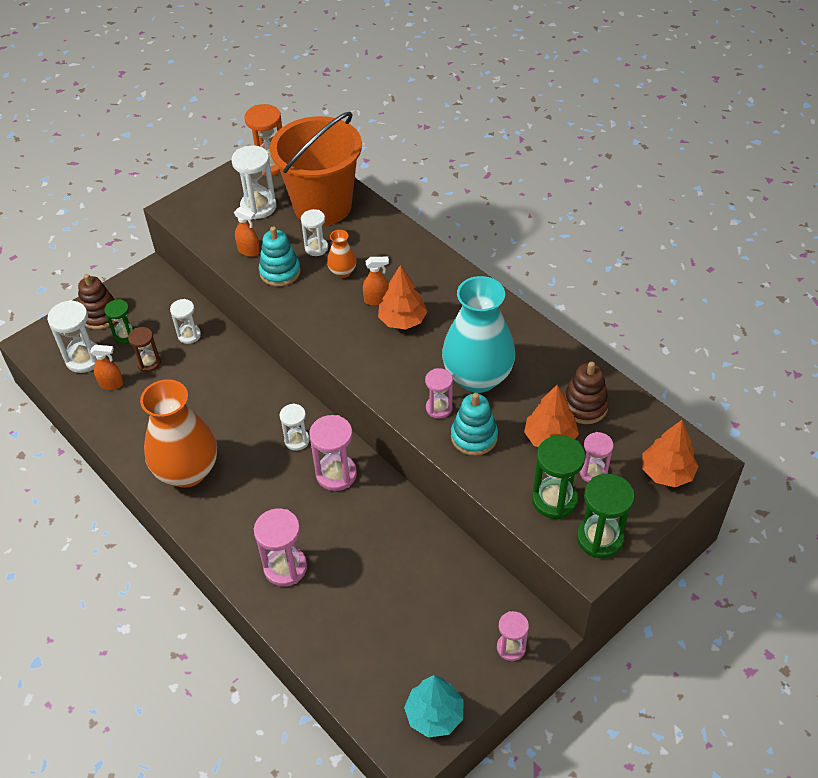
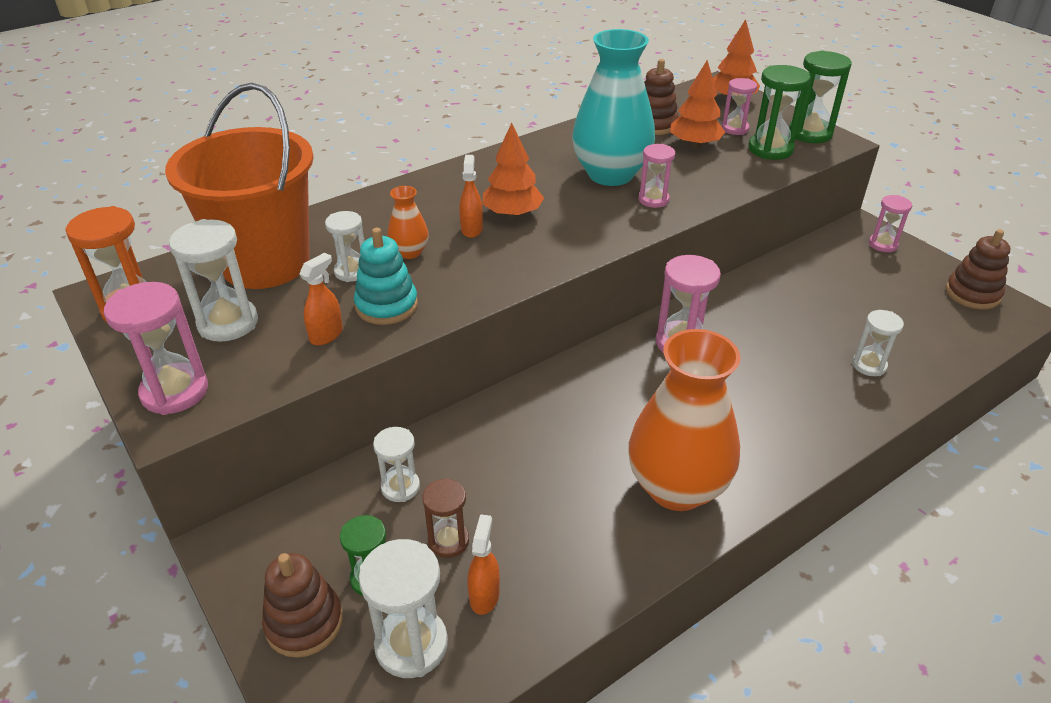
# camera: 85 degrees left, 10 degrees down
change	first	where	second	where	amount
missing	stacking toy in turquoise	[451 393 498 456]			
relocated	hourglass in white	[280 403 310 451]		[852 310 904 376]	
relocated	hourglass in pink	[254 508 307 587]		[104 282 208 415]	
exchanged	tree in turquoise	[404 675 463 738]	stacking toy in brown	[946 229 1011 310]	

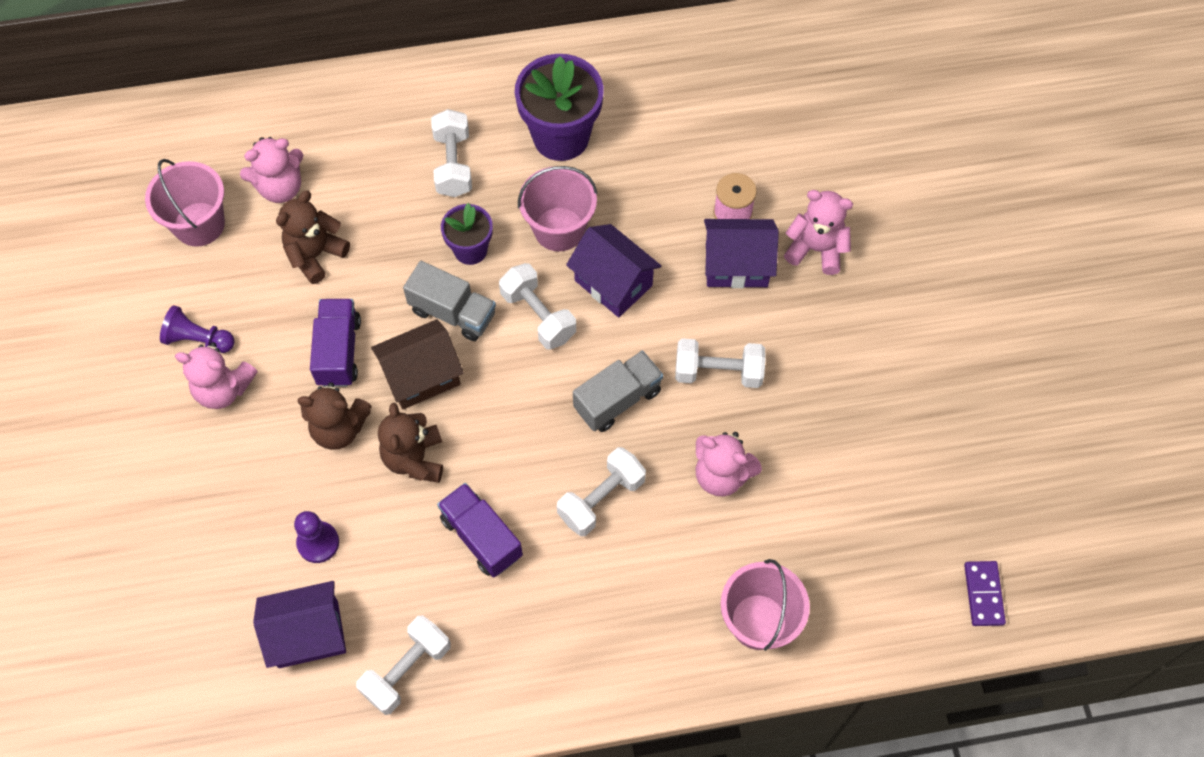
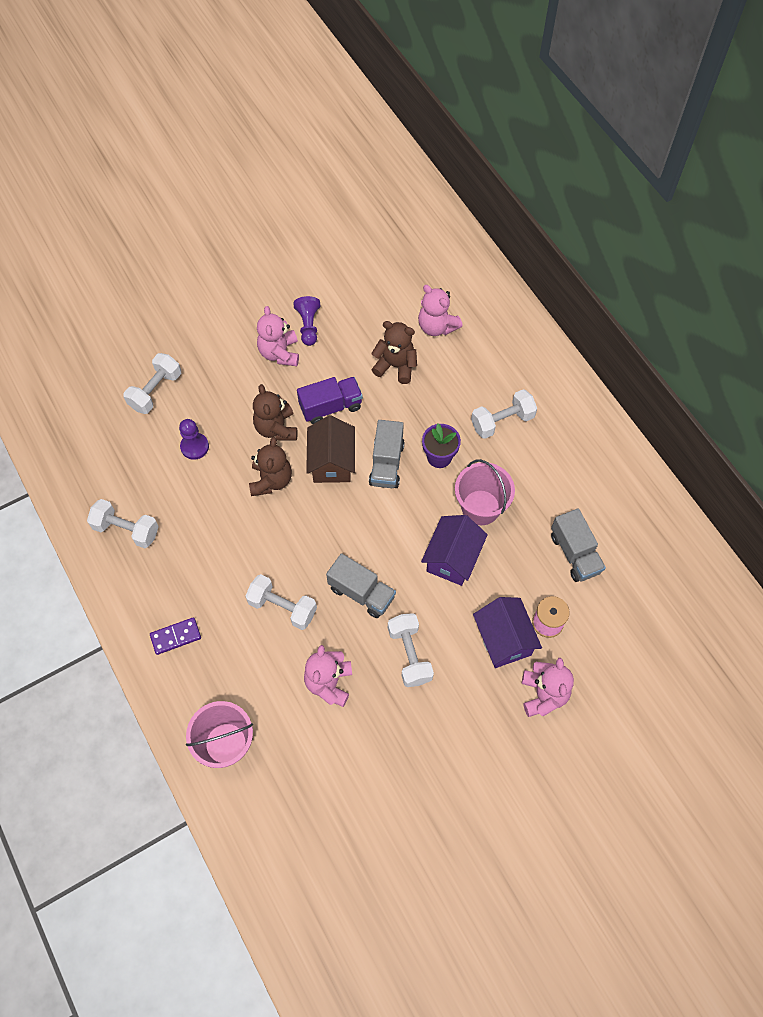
# camera: 70 degrees right, 0 degrees up
change	first	where	second	where	amount
missing	flower pot in purple	[515 54 604 161]			
missing	bucket in pink	[145 159 225 247]			
relocated	dumbbell in white	[499 263 576 350]		[123 353 181 414]	
spun	house in brown	[371 319 464 409]		[306 415 355 483]	45 degrees clockwise
spun	teddy bear in brown	[378 403 443 483]		[249 437 292 496]	120 degrees clockwise
missing	truck in purple	[437 483 523 577]			
relocated	domino in purple	[964 561 1006 626]		[150 617 201 655]	
missing	house in purple	[253 581 346 668]			
appeared			truck in grey	[551 508 606 582]	

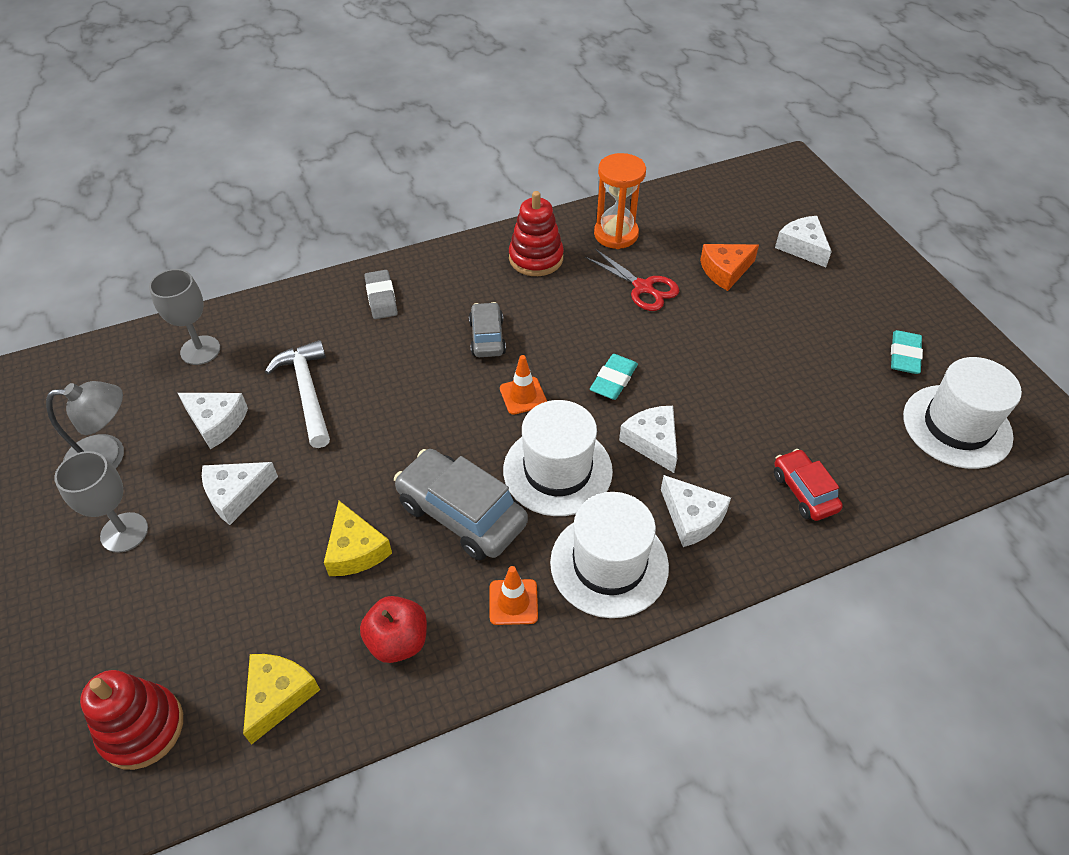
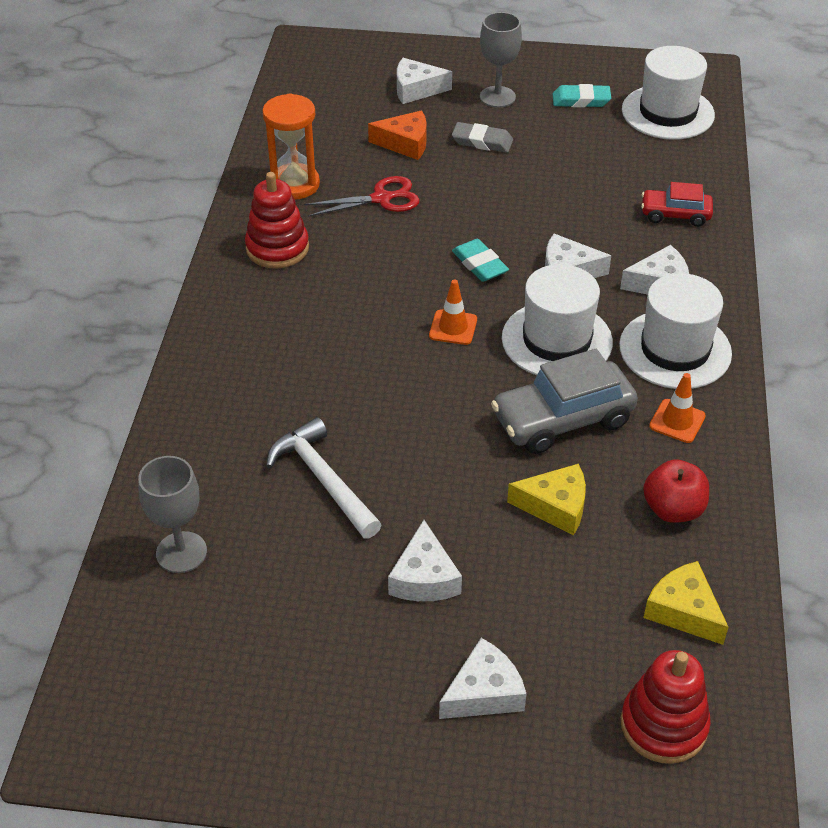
# camera: 60 degrees left, 5 degrees down
change	first	where	second	where	amount
spun	cheese in orange	[700 244 759 291]		[368 111 427 160]	90 degrees counterclockwise
relocated	eraser in grey	[364 270 398 319]		[452 122 513 153]	
missing	car in grey	[469 302 506 357]			
spun	eraser in turquoise	[891 330 923 374]		[553 84 611 108]	45 degrees counterclockwise
spun	hammer in white	[265 340 330 448]		[266 417 382 538]	45 degrees clockwise
missing	lamp in grey	[46 381 124 469]			
relocated	cheese in white	[178 393 248 449]		[439 638 526 719]	
relocated	goblet in grey	[54 451 148 553]		[480 12 522 108]	

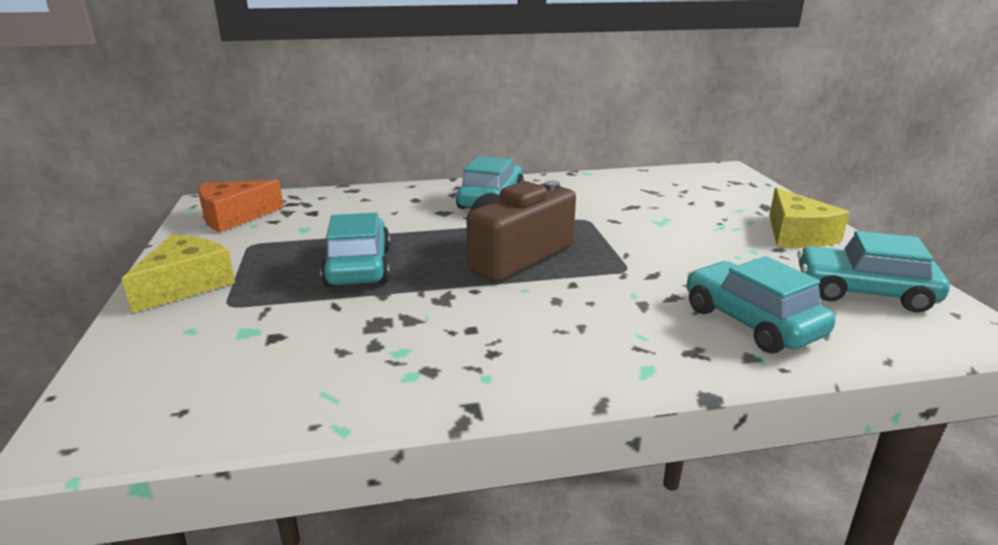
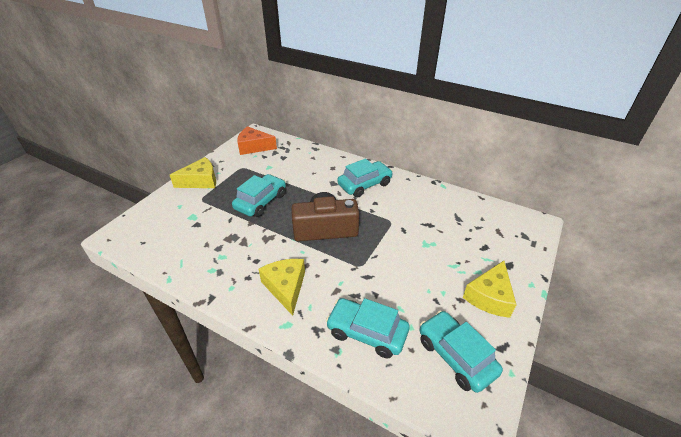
# camera: 40 degrees right, 15 degrees up
change	first	where	second	where	amount
spun	car in turquoise	[687 256 836 353]		[326 298 410 358]	75 degrees counterclockwise
appeared			cheese in yellow	[259 259 305 316]	

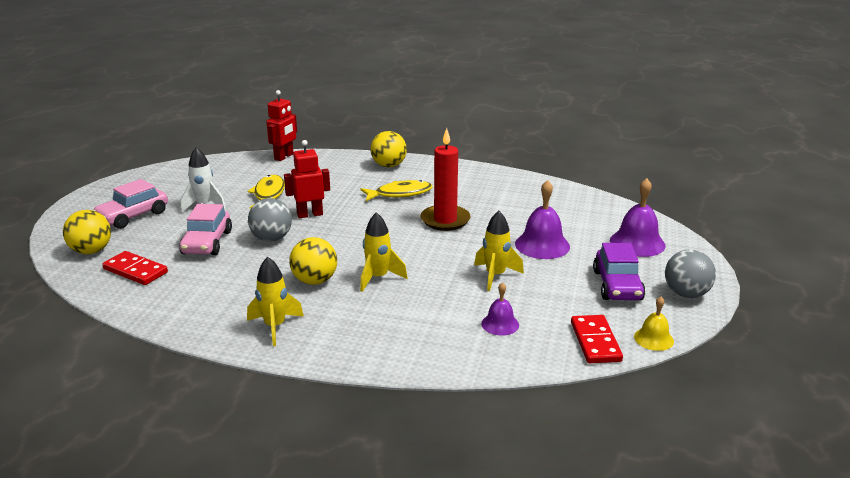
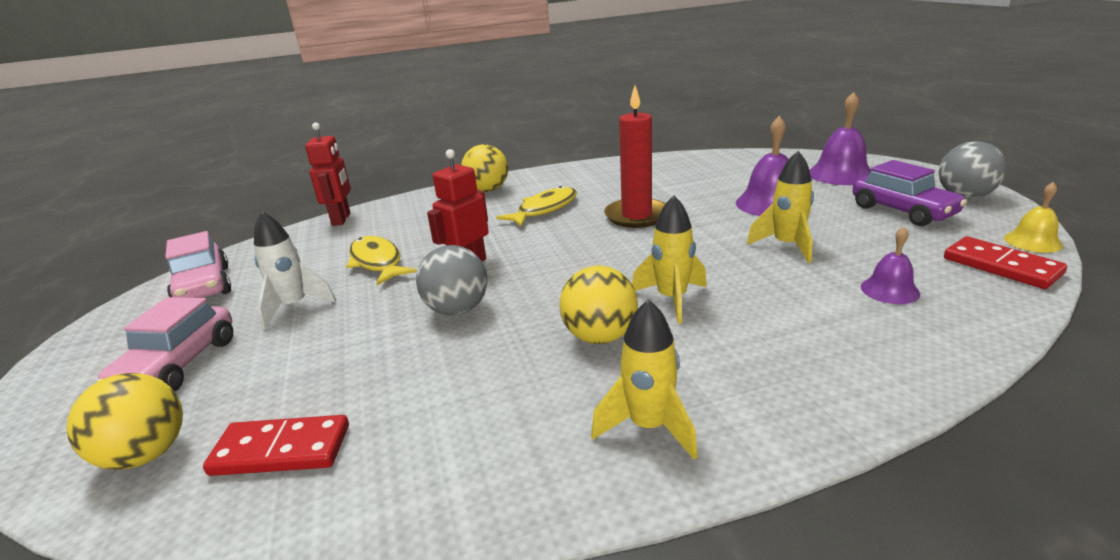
# camera: 30 degrees left, 0 degrees up
change	first	where	second	where	amount
relocated	car in pink	[179 204 232 255]		[165 231 231 298]	

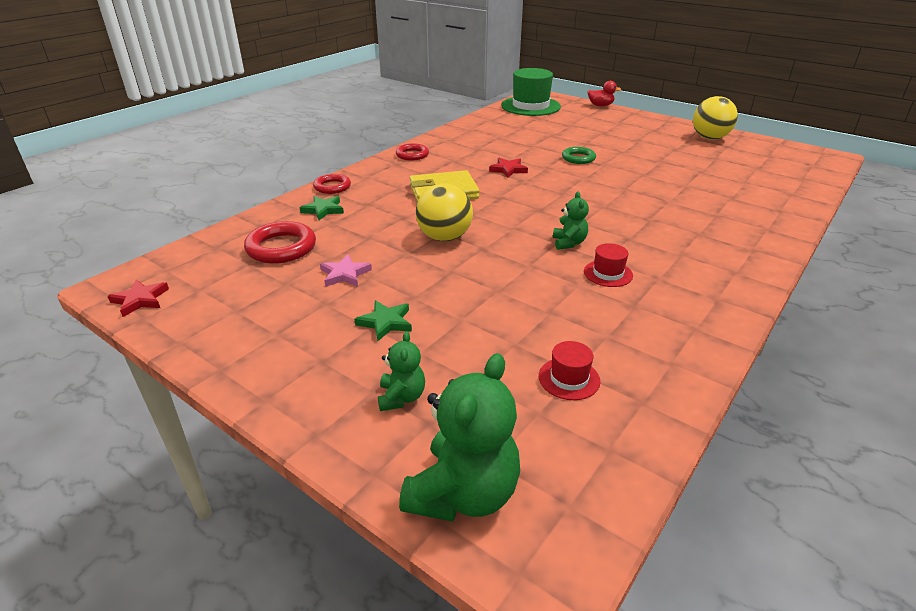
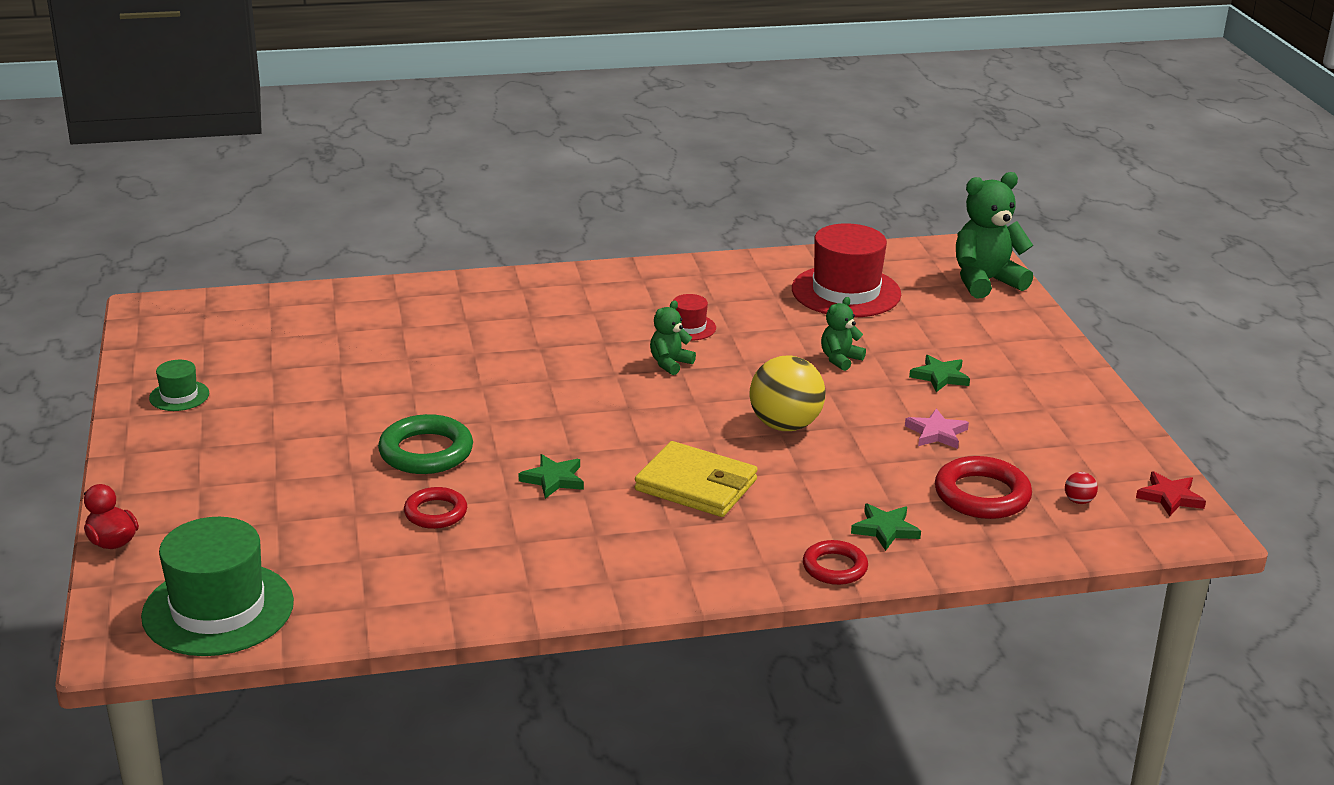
# camera: 140 degrees left, 5 degrees down
change	first	where	second	where	amount
exchanged	ball in yellow	[693 96 738 140]	hat in green	[149 360 209 411]	
relocated	ring in red	[396 143 429 161]		[404 487 467 529]	
size	ring in green	[562 147 596 164]		[378 414 473 474]	x1.57
colour	star in red	[489 158 528 178]	star in green	[519 454 584 499]	
relocated	teddy bear in green	[378 331 425 411]		[821 297 866 371]	
size	hat in red	[539 341 600 400]		[792 223 901 318]	x2.11
appeared			ball in red	[1065 472 1098 504]	

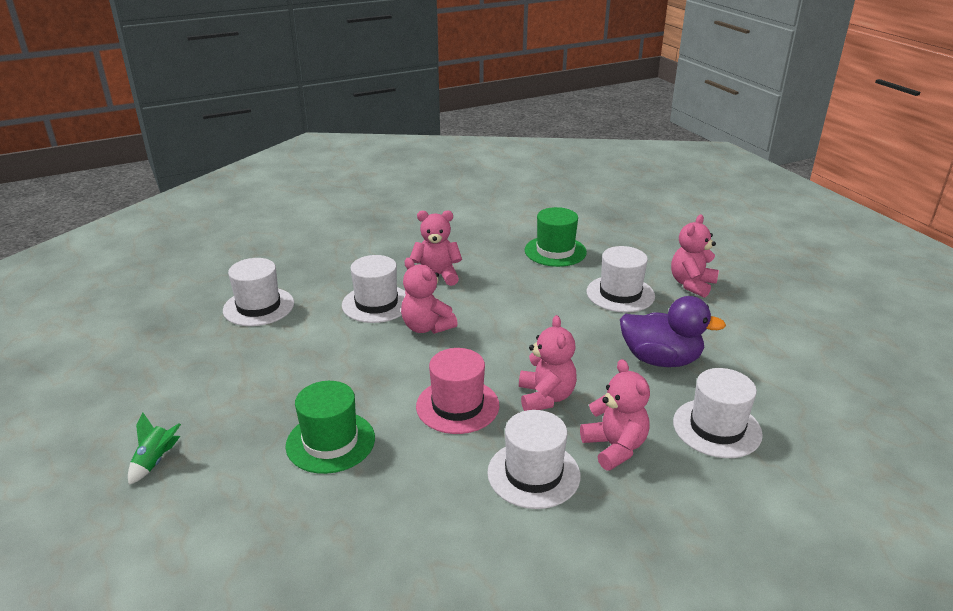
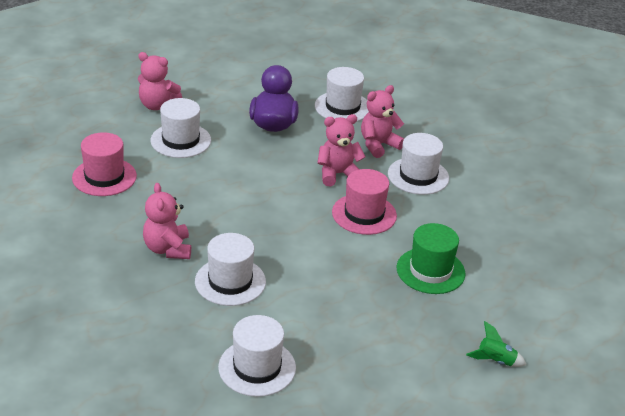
# camera: 105 degrees left, 5 degrees up
change	first	where	second	where	amount
colour	hat in green	[525 207 587 267]	hat in pink	[72 132 137 196]	
missing	teddy bear in pink	[401 258 458 334]			

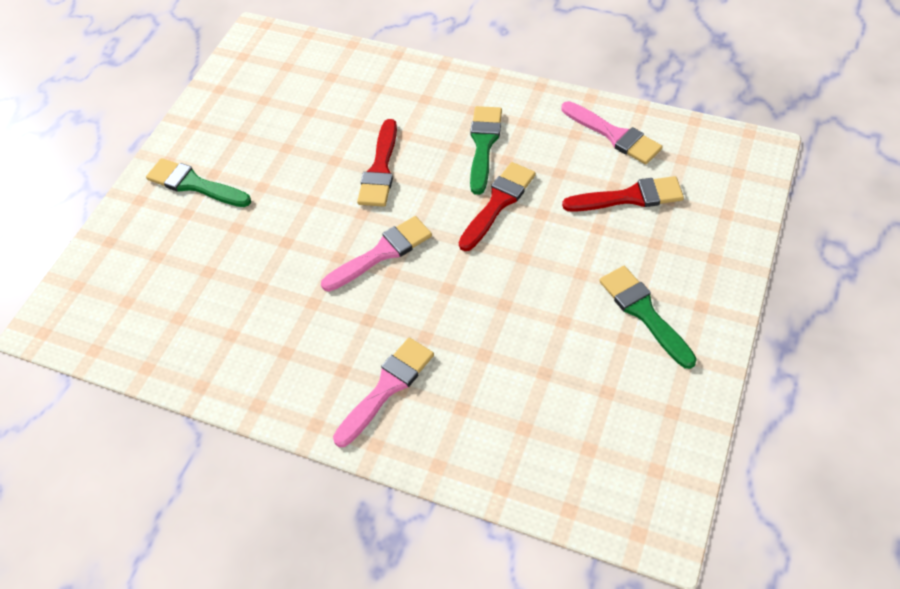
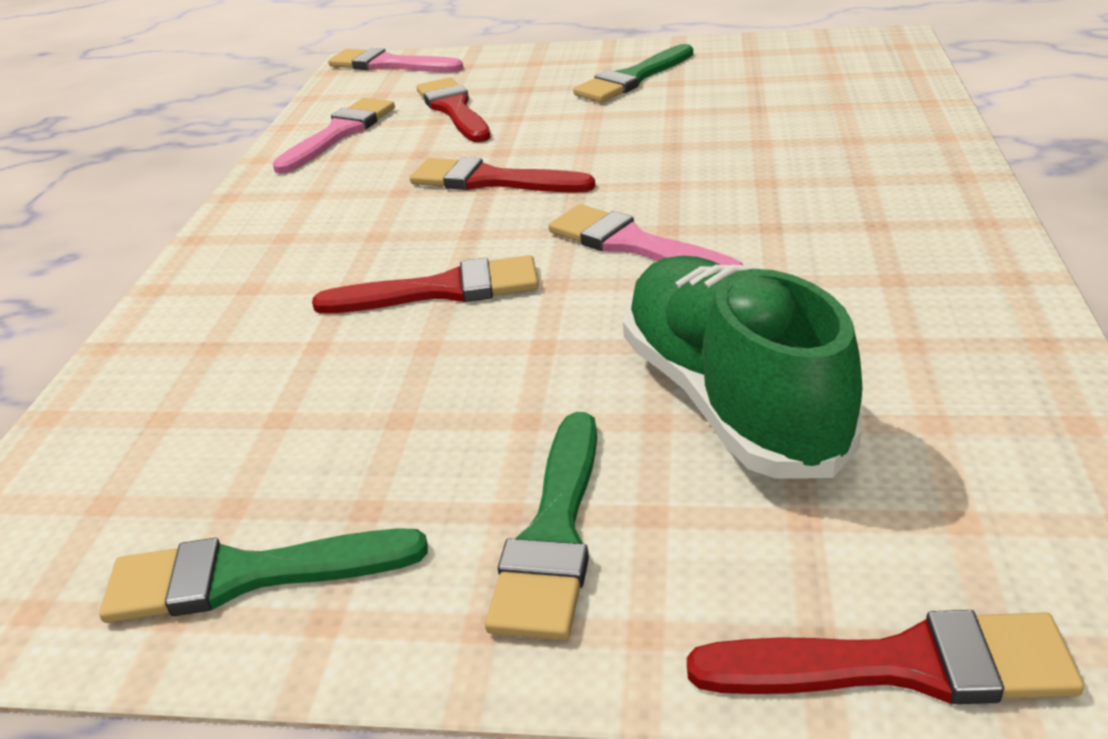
# camera: 105 degrees left, 20 degrees down
change	first	where	second	where	amount
relocated	brush in green	[470 106 502 195]		[99 528 428 623]	
relocated	brush in pink	[333 338 434 447]		[328 48 463 72]	
appeared			shoe in green	[623 256 862 478]	
appeared			brush in red	[687 610 1084 704]	

